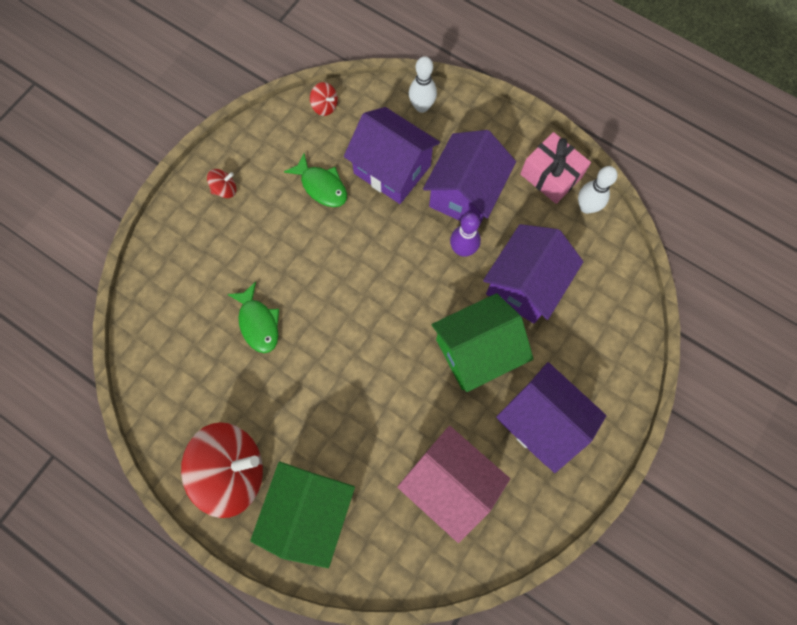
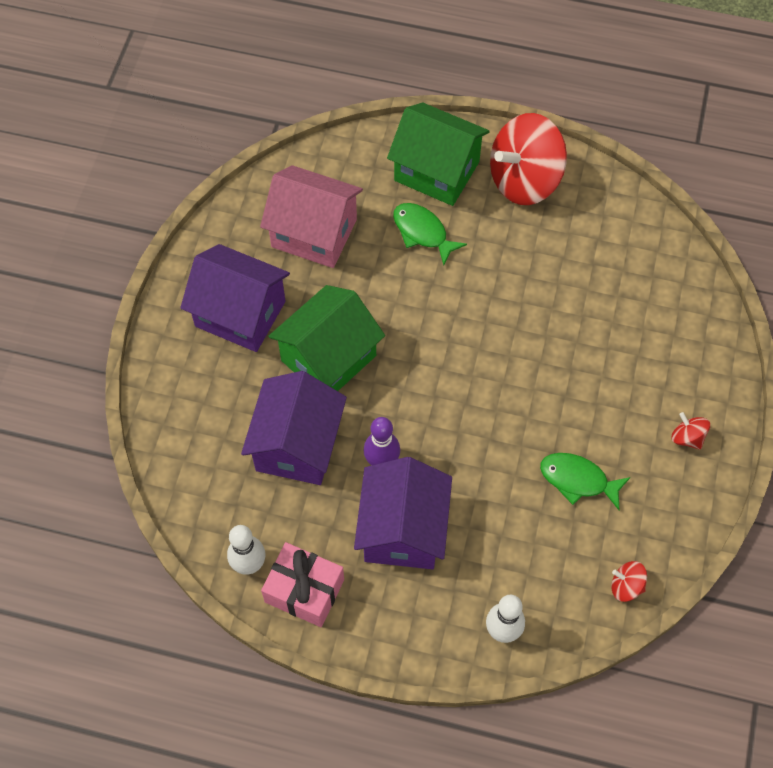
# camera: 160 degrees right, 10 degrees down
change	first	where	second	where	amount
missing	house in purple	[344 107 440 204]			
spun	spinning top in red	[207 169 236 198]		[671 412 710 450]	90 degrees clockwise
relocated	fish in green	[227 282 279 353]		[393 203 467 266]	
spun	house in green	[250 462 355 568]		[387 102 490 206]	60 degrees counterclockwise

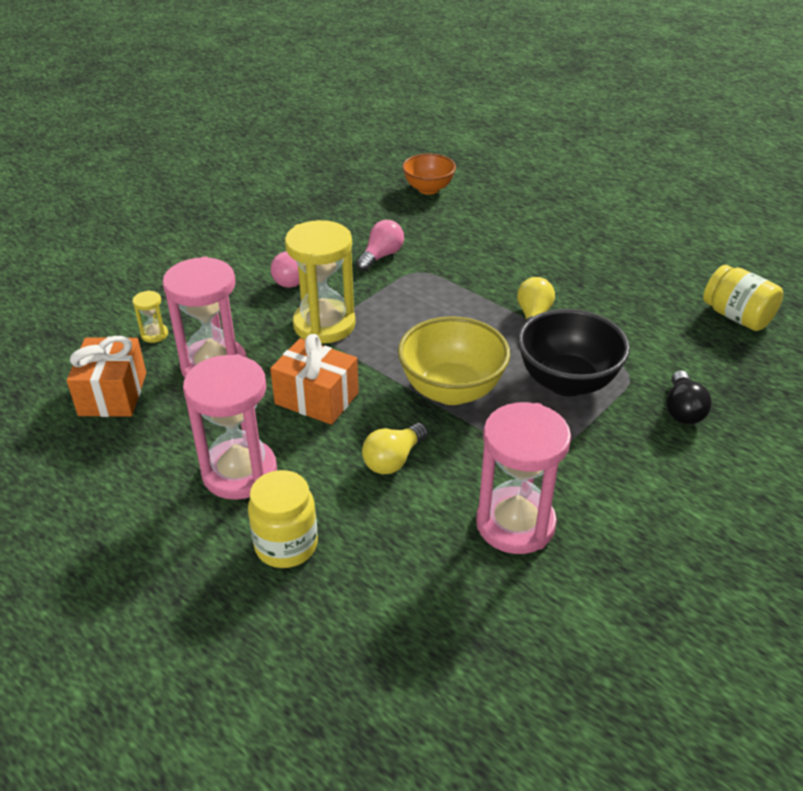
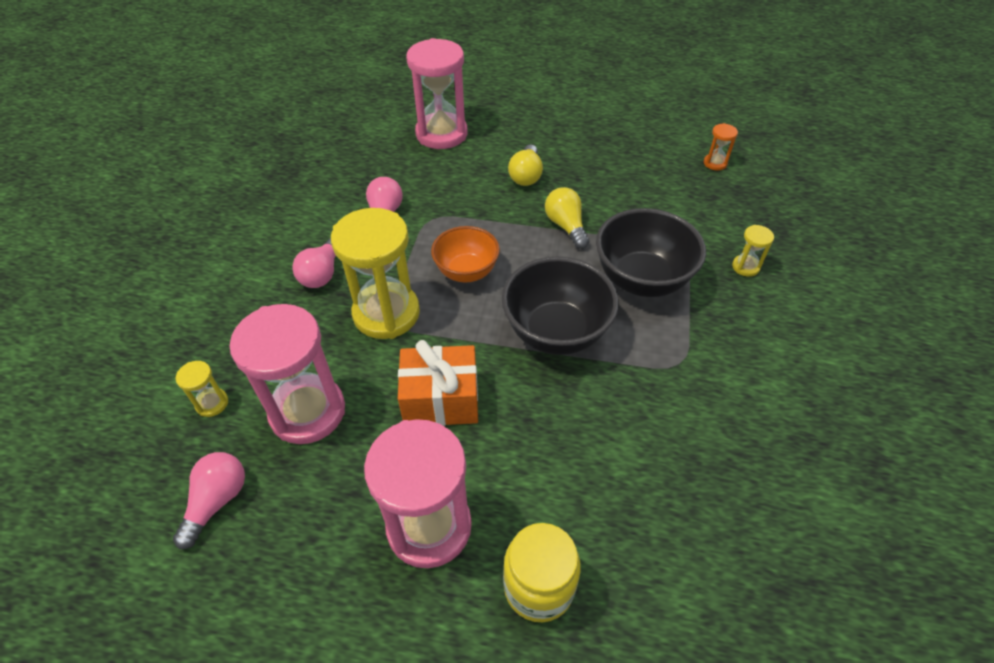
# camera: 30 degrees left, 10 degrees up
change	first	where	second	where	amount
relocated	bowl in orange	[402 154 456 195]		[431 226 500 282]	
exchanged	jar in yellow	[703 265 783 331]	hourglass in orange	[704 123 738 170]	
colour	bowl in yellow	[398 316 510 405]	bowl in black	[502 257 619 355]	
exchanged	gift in orange	[67 336 146 417]	light bulb in pink	[173 452 245 549]	
exchanged	light bulb in black	[666 370 712 424]	hourglass in yellow	[732 225 774 277]	
relocated	hourglass in pink	[476 402 571 554]		[406 38 467 149]	
relocated	light bulb in yellow	[362 423 428 474]		[508 144 543 186]	

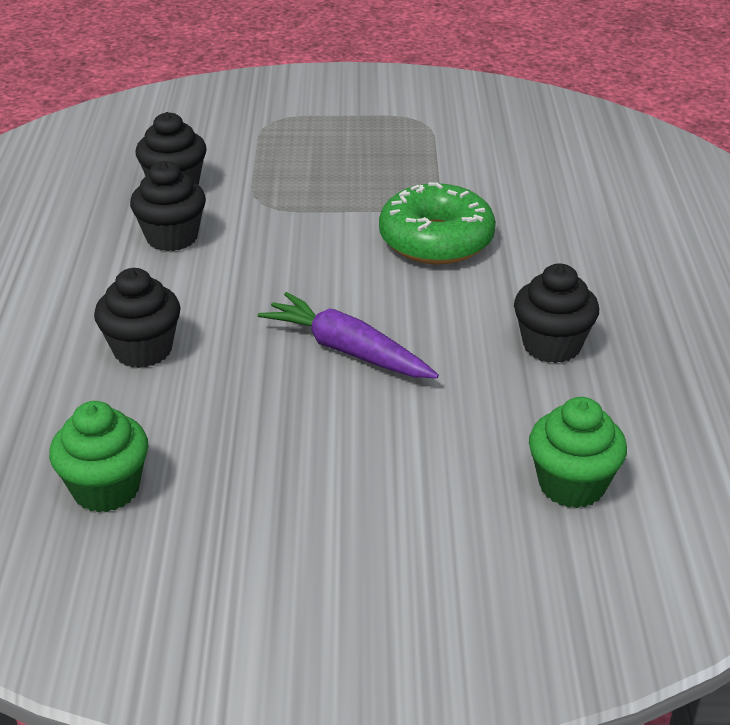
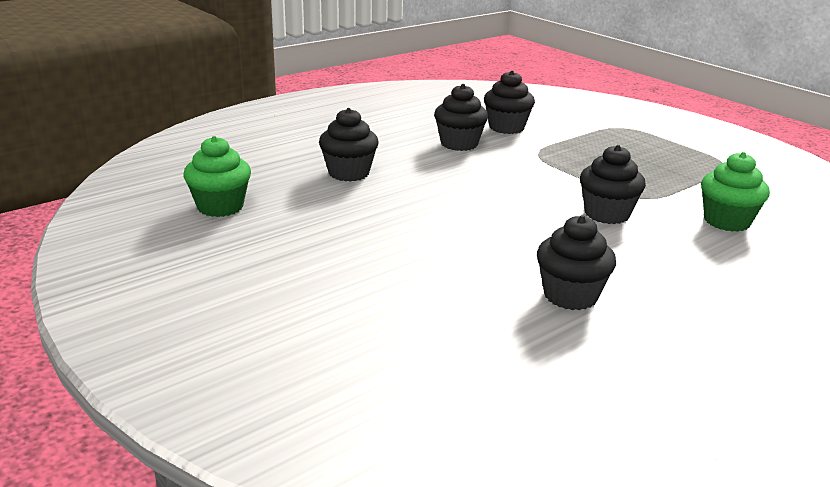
# camera: 50 degrees right, 10 degrees down
change	first	where	second	where	amount
exchanged	donut in green	[379 182 496 264]	cupcake in black	[580 145 646 224]	
missing	carrot in purple	[258 292 439 378]			
relocated	cupcake in green	[529 397 627 508]		[701 152 770 232]	

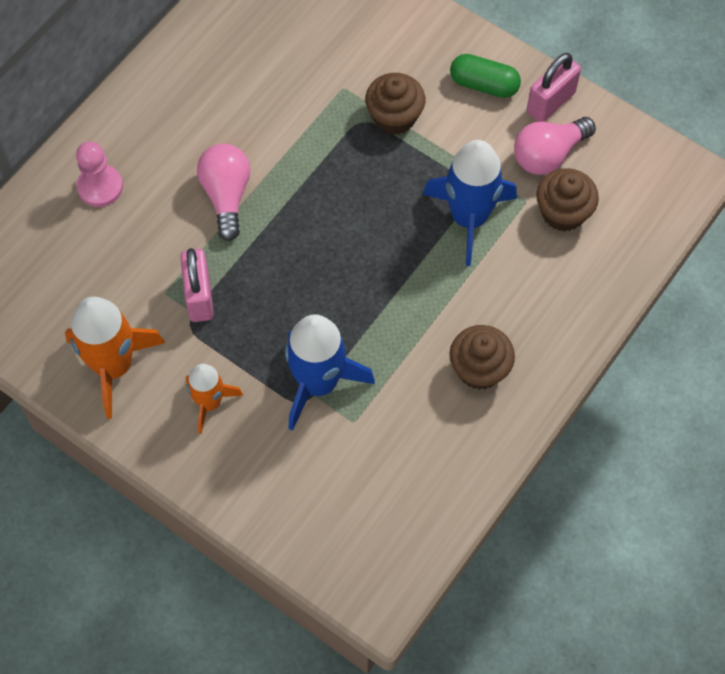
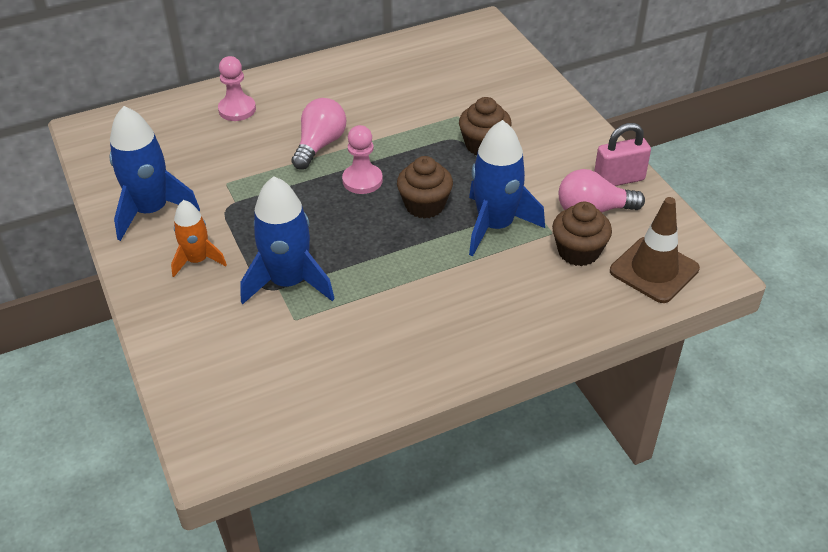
# camera: 30 degrees right, 20 degrees down
change	first	where	second	where	amount
missing	capsule in green	[450 54 521 98]			
missing	padlock in pink	[180 248 214 322]			
colour	rocket in orange	[65 297 165 419]	rocket in blue	[109 106 200 241]	
relocated	cupcake in brown	[449 325 515 390]		[397 156 453 219]	
appeared			pawn in pink	[342 125 383 194]	
appeared			traffic cone in brown	[610 197 700 303]	

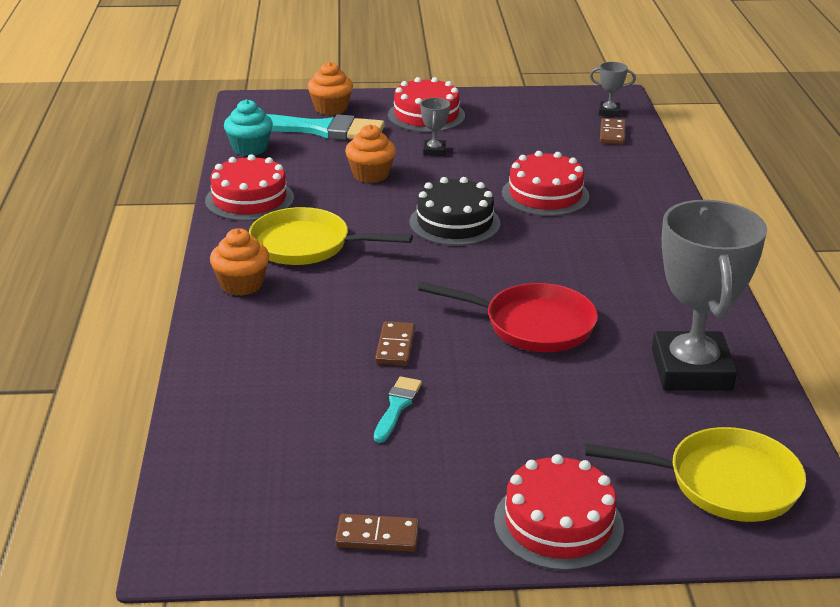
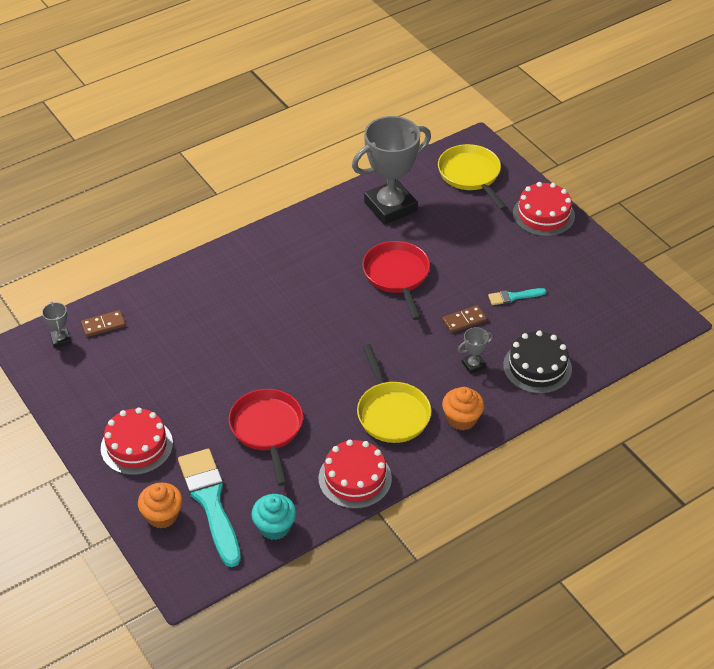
# camera: 120 degrees left, 15 degrees up
change	first	where	second	where	amount
relocated	trophy in grey	[420 98 450 156]		[458 327 494 374]	
exchanged	cupcake in orange	[345 124 396 183]	pan in red	[229 389 303 486]	
missing	cake in red	[502 151 589 216]			
relocated	cake in black	[410 177 500 246]		[503 331 572 394]	
missing	domino in brown	[335 514 419 552]			

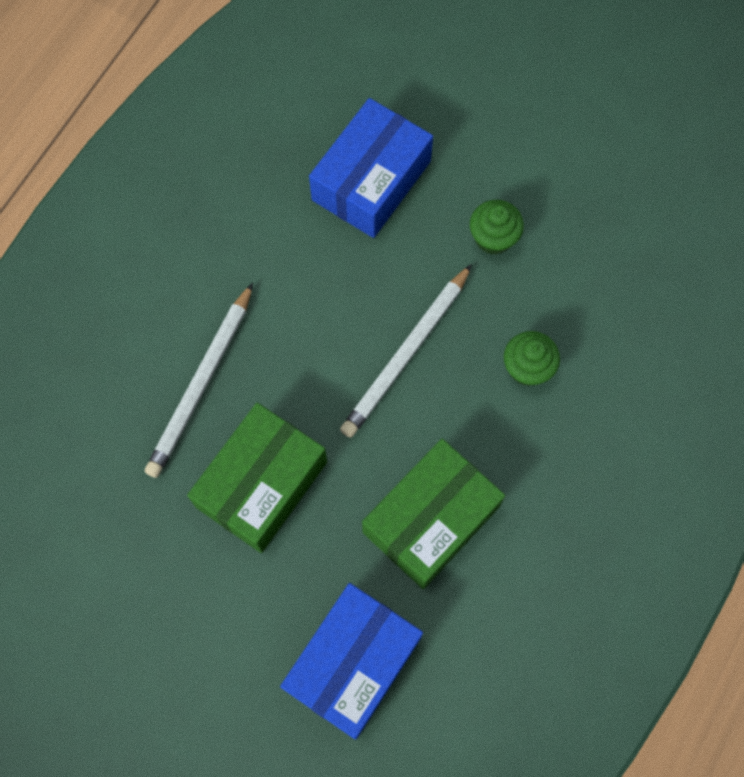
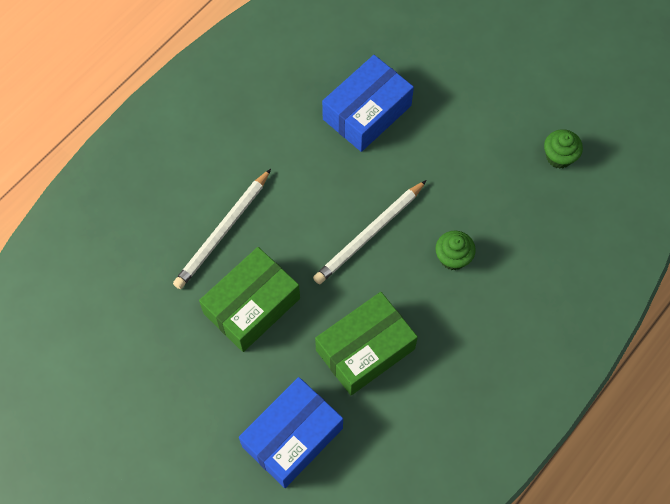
# camera: 10 degrees right, 5 degrees down
change	first	where	second	where	amount
relocated	cupcake in green	[470 200 524 255]		[544 129 583 169]	

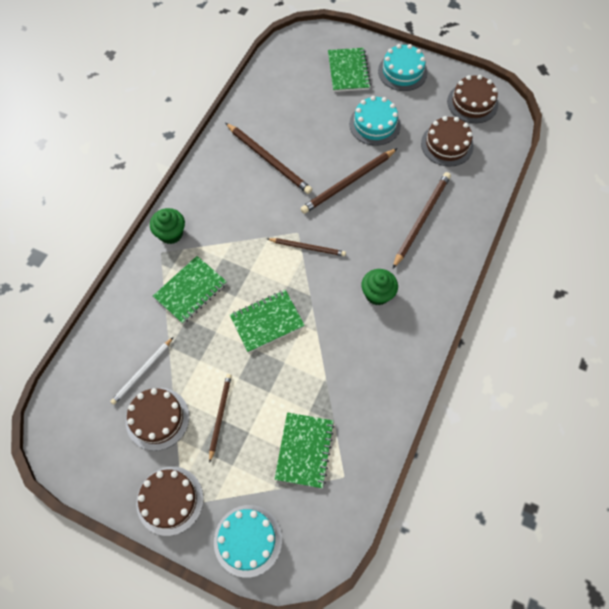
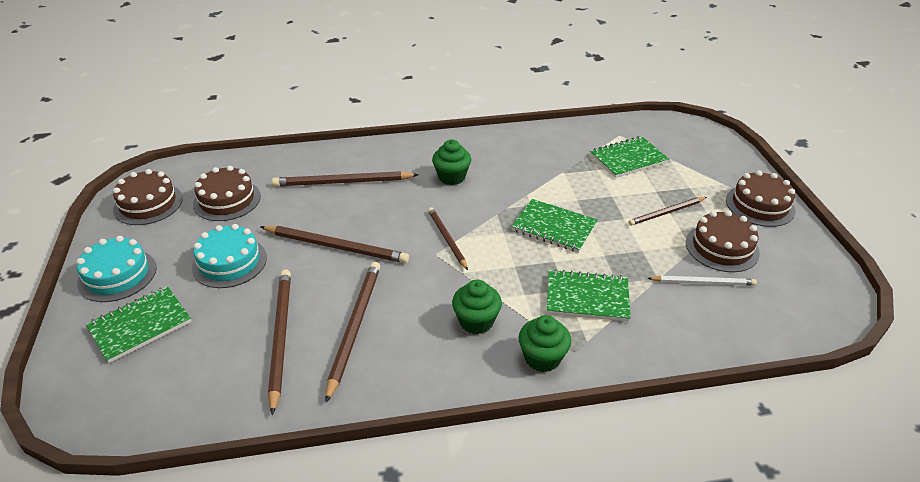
# camera: 125 degrees left, 25 degrees down
change	first	where	second	where	amount
missing	cake in turquoise	[214 505 282 578]			
appeared			pencil in brown	[268 270 291 415]	
appeared			cupcake in green	[452 280 502 334]	

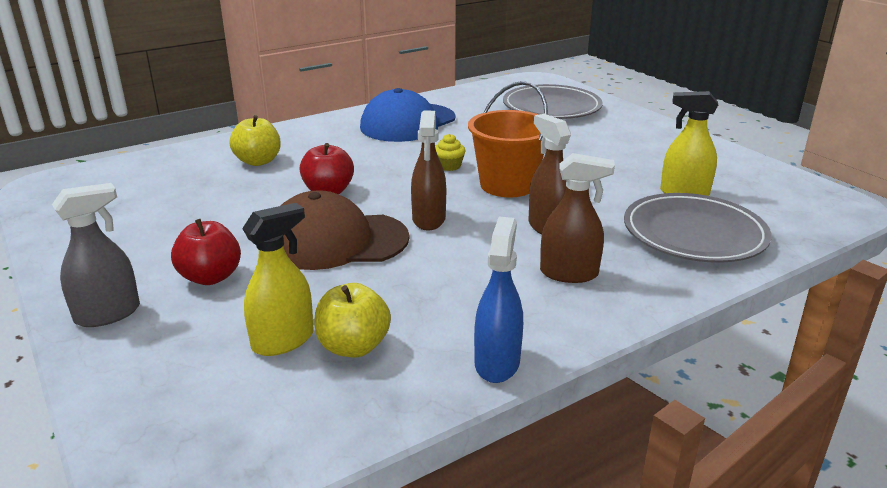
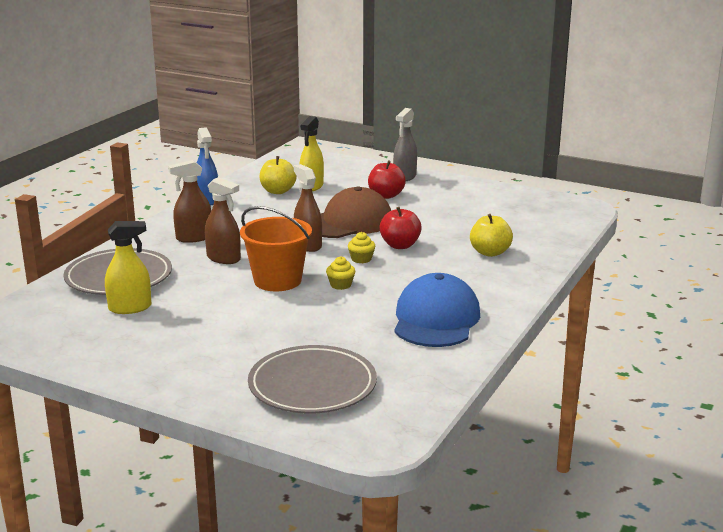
# camera: 150 degrees right, 5 degrees down
change	first	where	second	where	amount
appeared			cupcake in yellow	[348 232 375 263]	

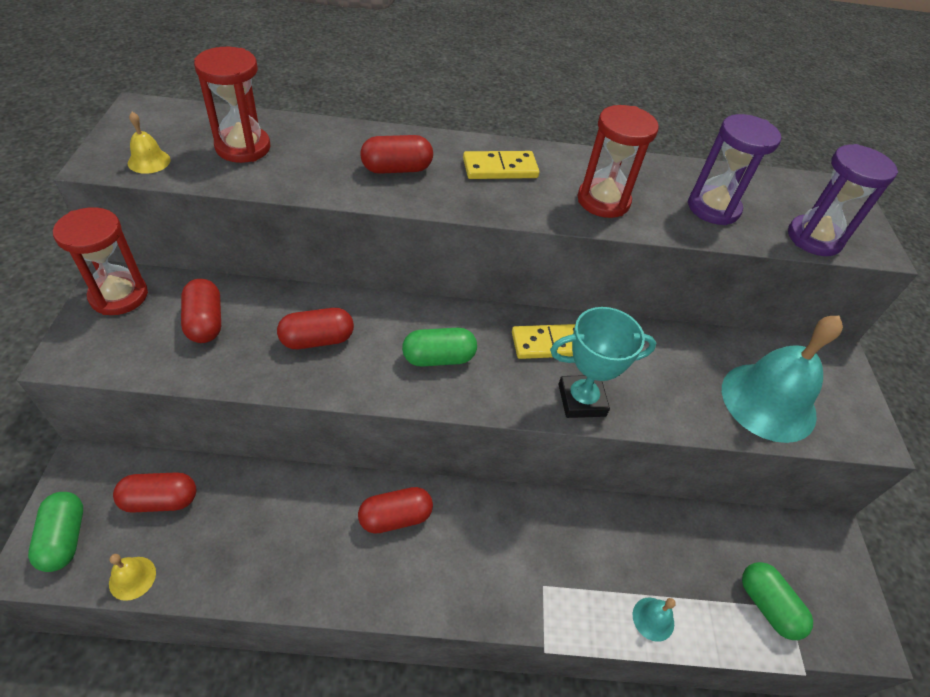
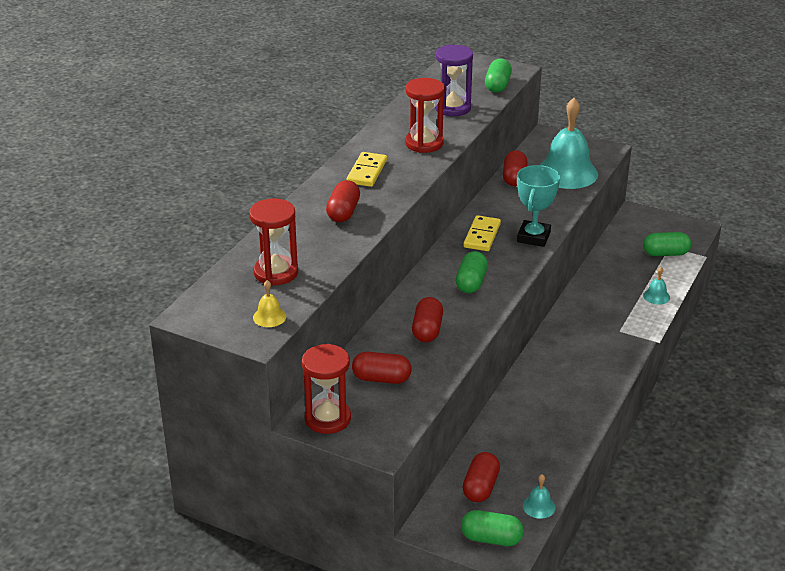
# camera: 60 degrees left, 15 degrees down
change	first	where	second	where	amount
exchanged	hourglass in purple	[788 144 898 256]	capsule in green	[485 59 512 93]	
relocated	capsule in red	[358 487 433 534]		[503 150 528 186]	
colour	bell in yellow	[109 554 156 601]	bell in turquoise	[523 474 556 519]	

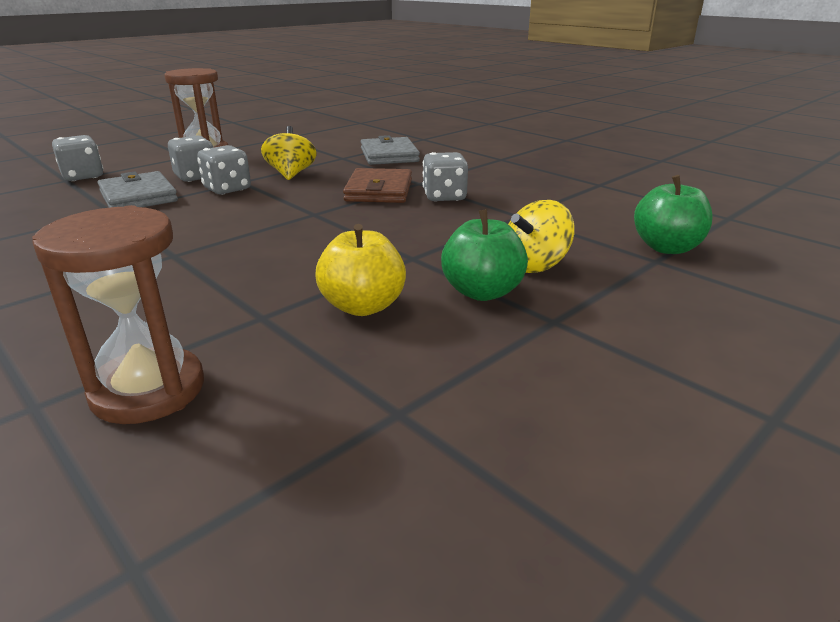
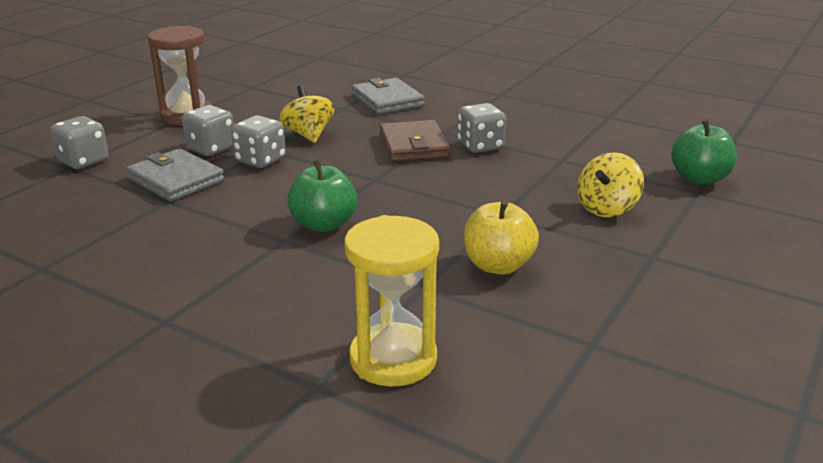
# camera: 15 degrees left, 0 degrees up
change	first	where	second	where	amount
colour	hourglass in brown	[32 205 204 424]	hourglass in yellow	[344 215 439 387]	
relocated	apple in green	[441 209 528 301]		[287 159 357 232]	

